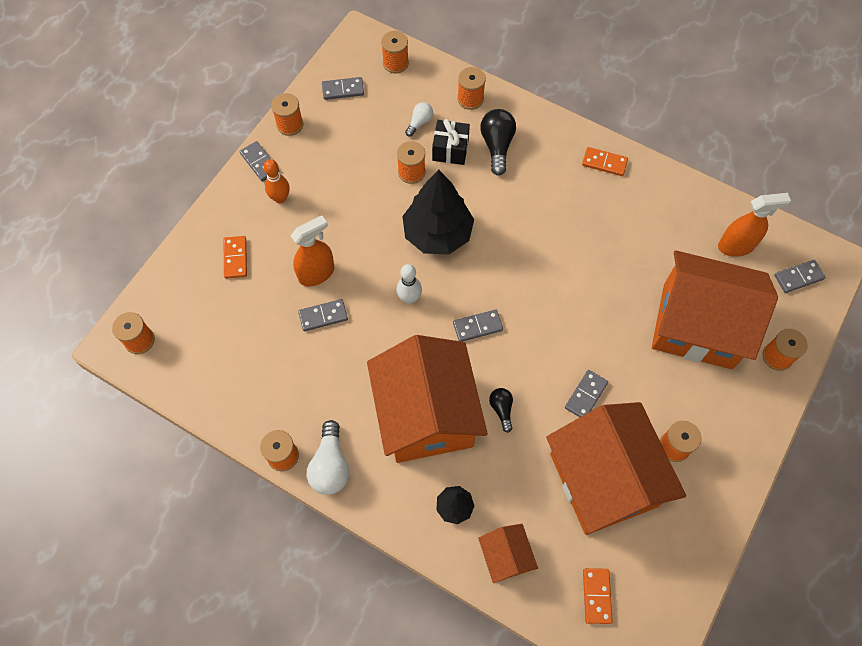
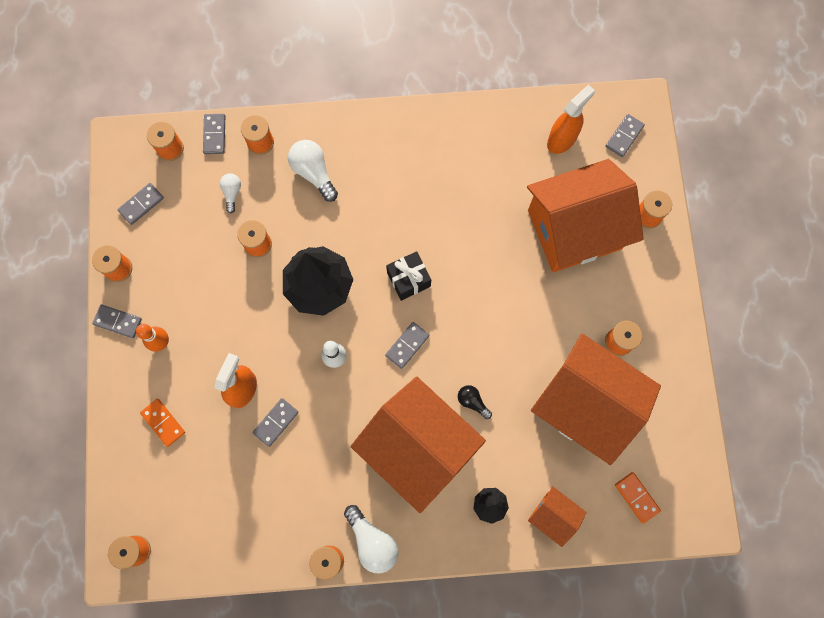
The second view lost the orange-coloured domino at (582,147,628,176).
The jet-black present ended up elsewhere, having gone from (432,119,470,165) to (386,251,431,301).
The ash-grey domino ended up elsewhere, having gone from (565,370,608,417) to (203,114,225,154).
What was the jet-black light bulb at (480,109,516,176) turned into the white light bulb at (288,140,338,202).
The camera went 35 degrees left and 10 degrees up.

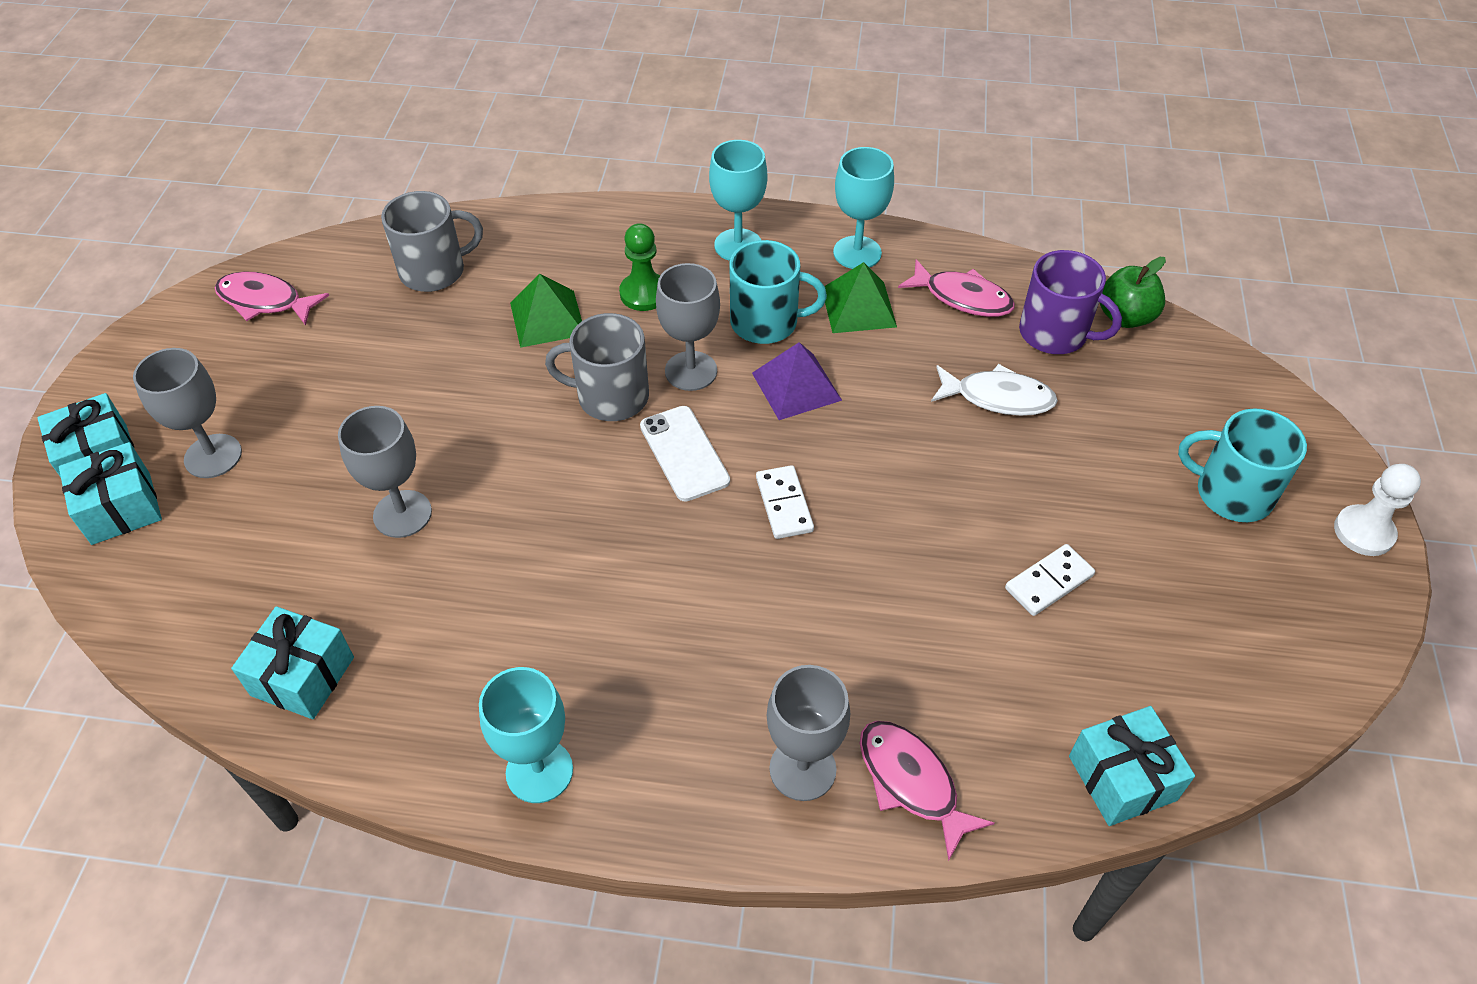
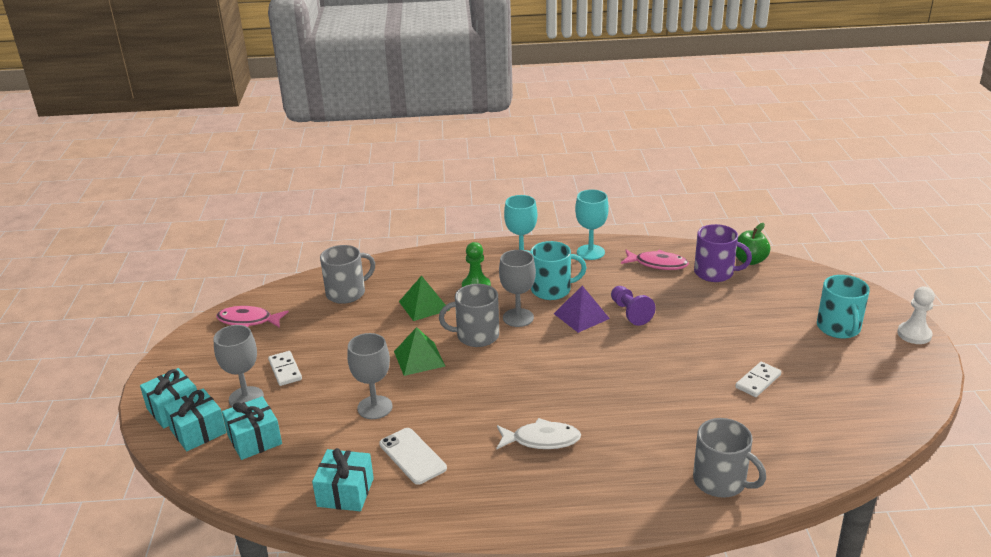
The second view lost the aqua wine glass at (479,667,573,803).
The second view lost the ash-grey wine glass at (767,665,850,801).
The second view gained the violet chess pawn at (611,286,655,326).
The white smartphone ended up elsewhere, having gone from (640,406,730,502) to (379,428,447,485).
The white domino ended up elsewhere, having gone from (756,465,814,539) to (268,351,302,386).
The leaf-green pyramid ended up elsewhere, having gone from (825,262,897,333) to (394,327,445,376).
The white fish ended up elsewhere, having gone from (931,364,1058,416) to (497,418,581,449).
The aqua present ended up elsewhere, having gone from (1069,706,1195,826) to (222,396,282,460).
Where the rose-pink fish stood at (860,721,994,861), the ash-grey coffee mug came to stand at (693,418,766,498).
The aqua coffee mug at (1178,408,1307,522) ended up facing another way, 105 degrees counterclockwise from before.
The camera went 10 degrees left and 20 degrees down.

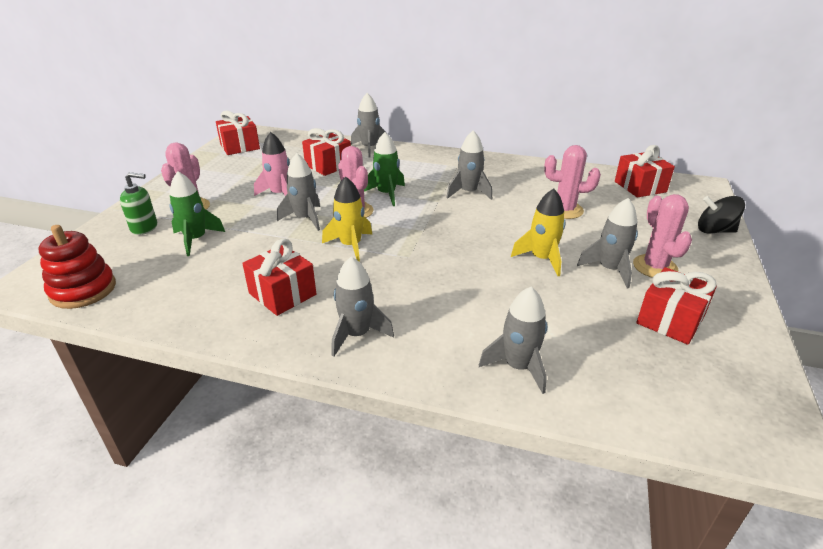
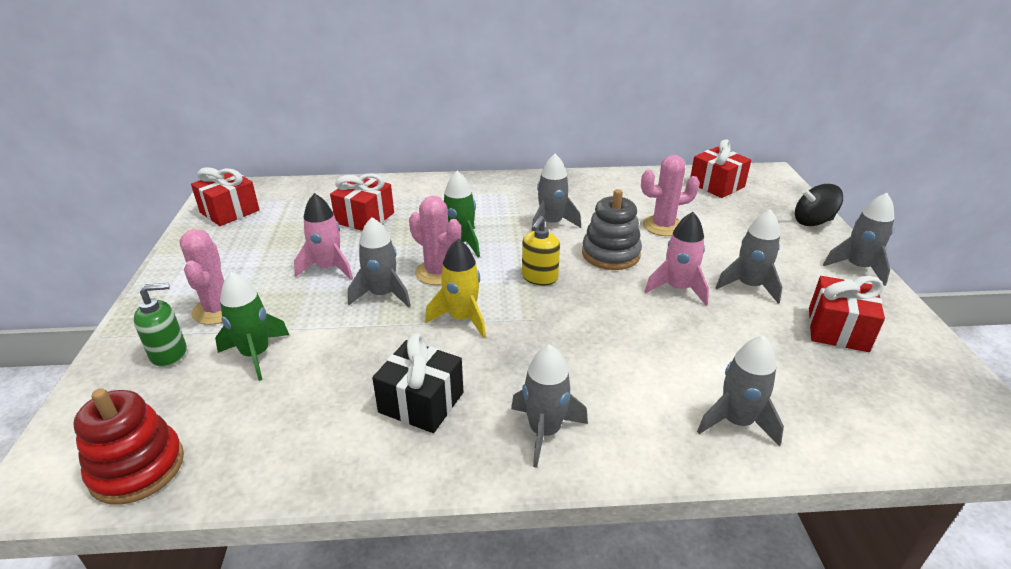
The second view lost the rose-pink saguaro cactus at (633,194,692,278).
The second view gained the bright yellow soap pump at (522,216,560,285).
The second view gained the ash-grey ring stacker at (582,189,642,270).
The ash-grey spaceship ended up elsewhere, having gone from (351,93,385,157) to (823,193,894,286).
What was the scarlet present at (242,238,316,316) turned into the jet-black present at (372,333,463,433).
What was the bright yellow spaceship at (511,188,566,276) turned into the rose-pink spaceship at (645,212,709,305).
The camera went 20 degrees left and 0 degrees up.

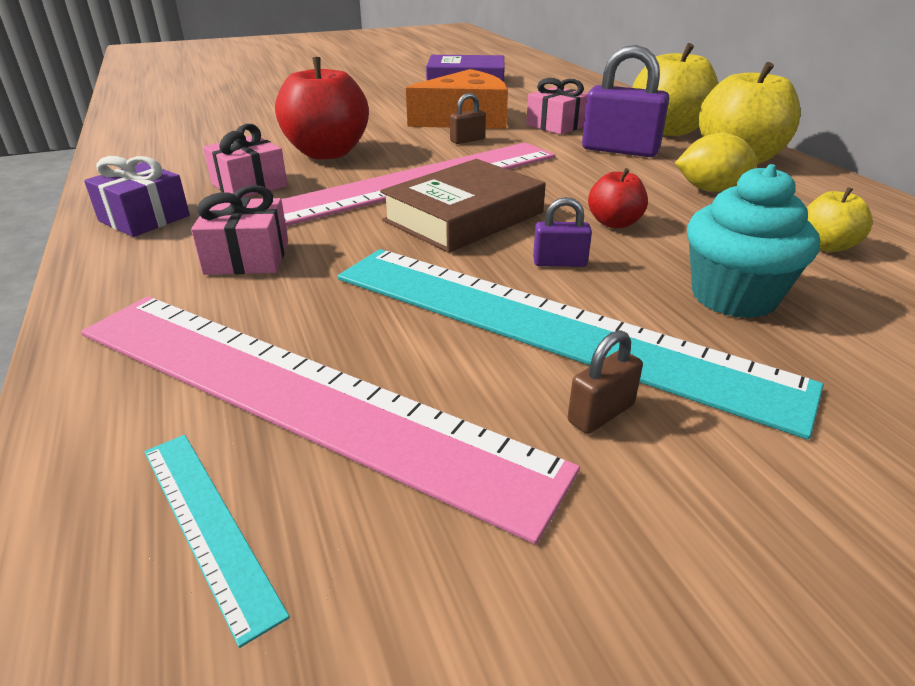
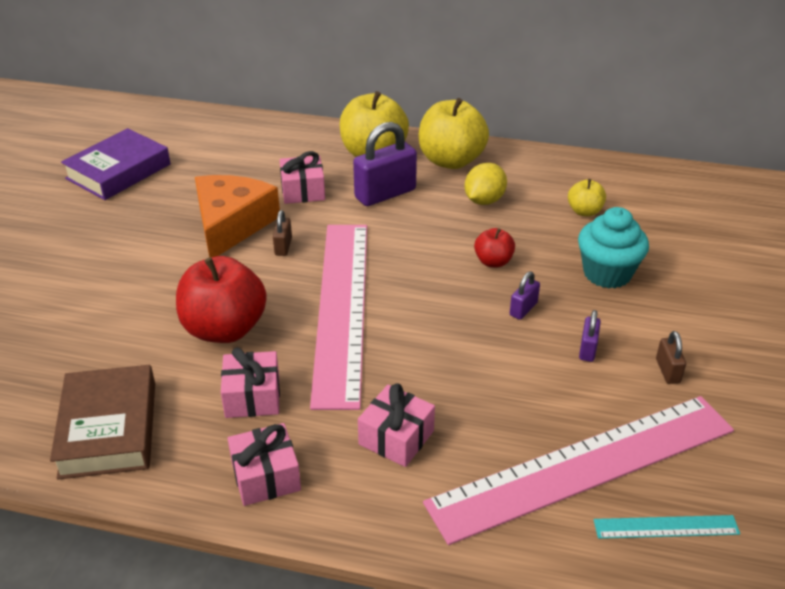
The russet book ended up elsewhere, having gone from (380,159,545,253) to (50,365,155,480).
Where the aqua ruler stood at (337,249,824,440), the violet small lock came to stand at (579,310,601,362).
What was the violet present at (84,156,190,237) turned into the rose-pink present at (228,423,301,506).
The camera went 55 degrees left and 5 degrees up.

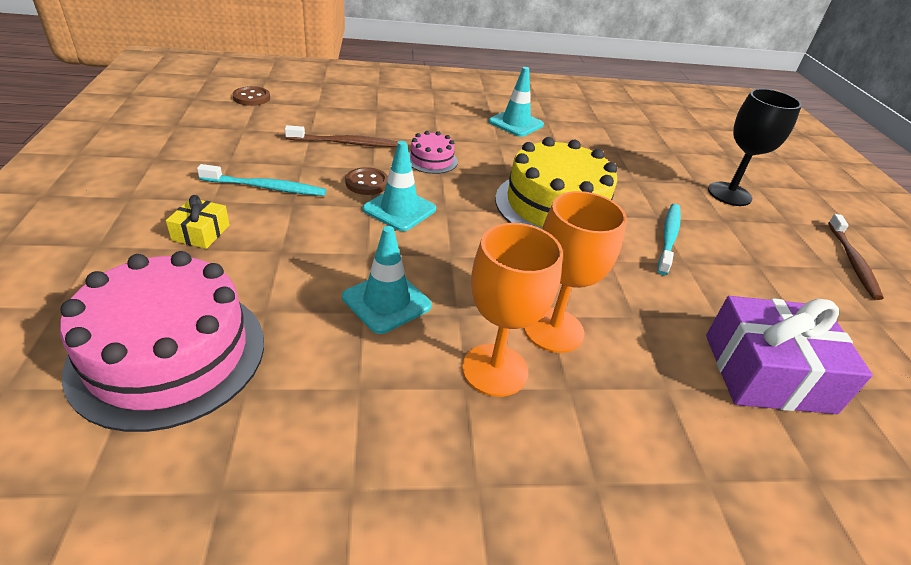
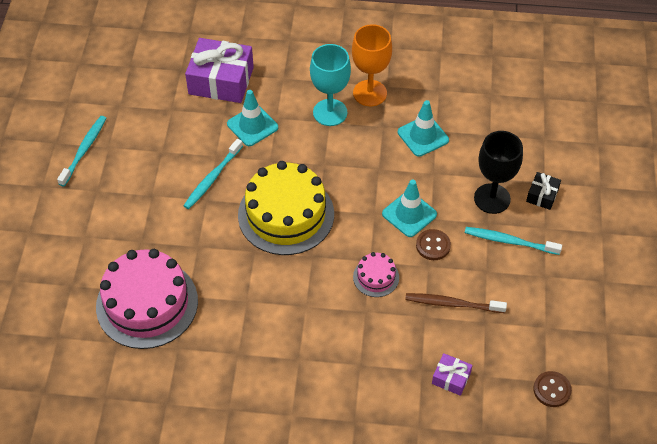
The second view gained the violet present at (432,353,472,396).
The rose-pink cake ended up elsewhere, having gone from (60,251,264,432) to (96,249,198,349).
The aqua traffic cone ended up elsewhere, having gone from (489,67,544,137) to (227,90,278,146).
The jet-black wine glass ended up elsewhere, having gone from (708,89,802,206) to (474,131,523,214).
What was the bright yellow present at (166,195,230,249) turned into the jet-black present at (526,172,561,210).
What was the orange-coloured wine glass at (524,191,627,353) turned into the aqua wine glass at (310,44,351,126).
What was the russet toothbrush at (828,214,884,300) turned into the aqua toothbrush at (57,116,106,186).
The camera went 165 degrees left and 15 degrees up.

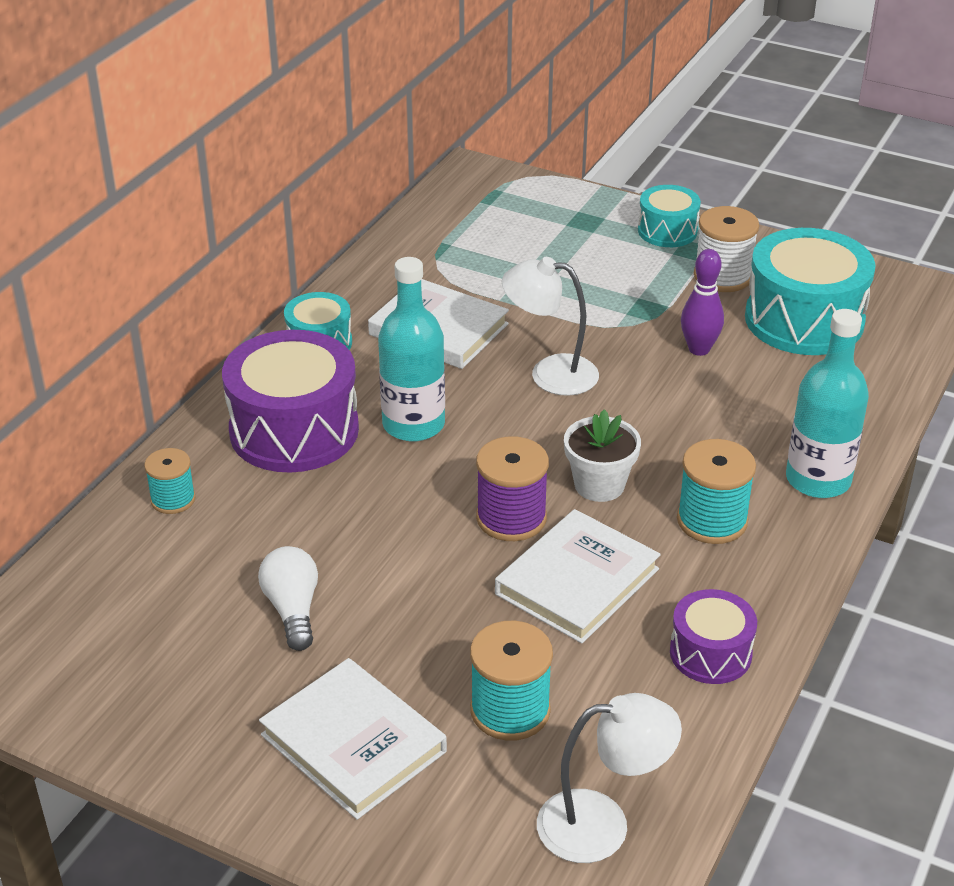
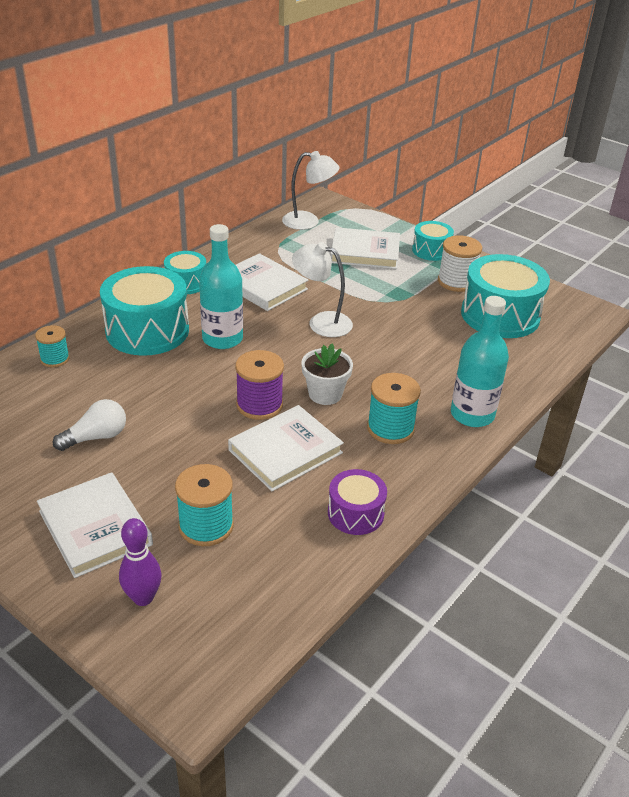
The second view gained the white book at (331,227,400,269).
The white desk lamp ended up elsewhere, having gone from (537,693,682,863) to (282,151,340,230).
The violet bowling pin ended up elsewhere, having gone from (681,249,724,356) to (119,518,161,606).
What was the violet drum at (222,330,359,472) turned into the aqua drum at (100,266,189,356).
The white light bulb at (258,546,318,651) ended up facing another way, 60 degrees clockwise from before.
The camera went 10 degrees right and 0 degrees up.

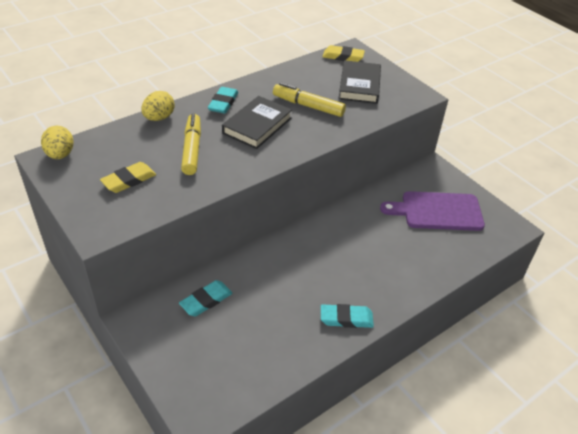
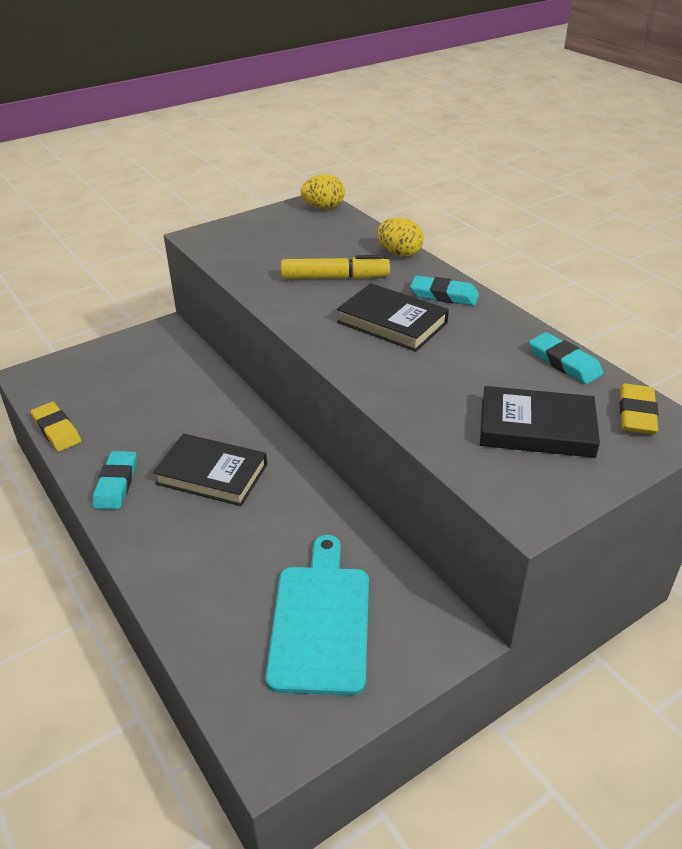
The second view lost the bright yellow felt pen at (273,83,346,117).
The second view gained the jet-black book at (153,434,267,506).
The bright yellow gum eraser ended up elsewhere, having gone from (100,162,156,193) to (31,402,81,452).
The aqua gum eraser ended up elsewhere, having gone from (179,280,233,316) to (529,332,603,384).
What was the violet cutting board at (380,191,485,231) turned into the aqua cutting board at (266,535,369,696).
The camera went 95 degrees right and 5 degrees down.

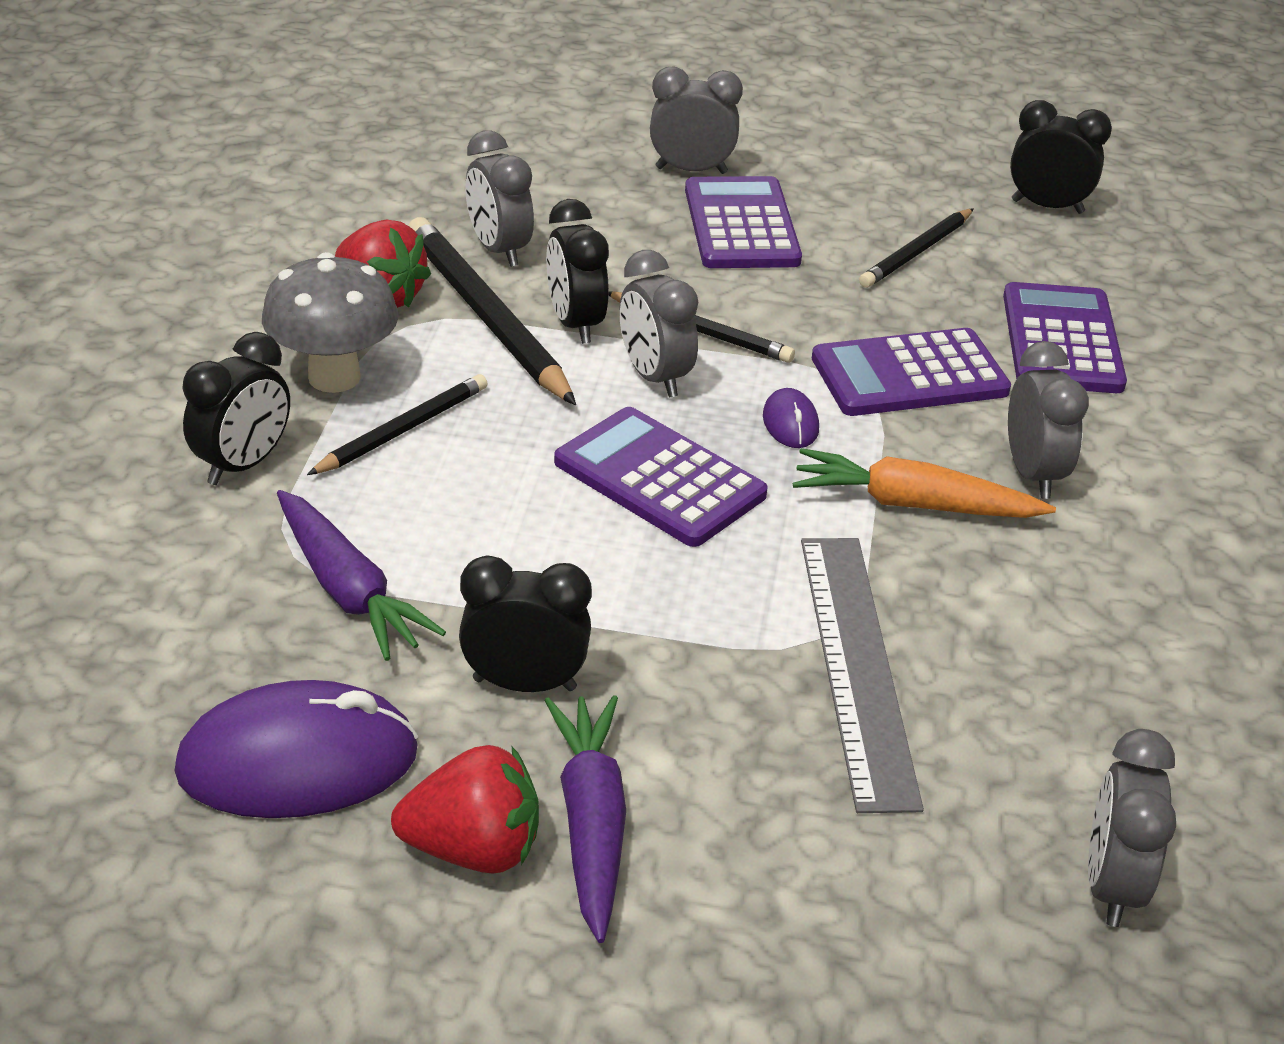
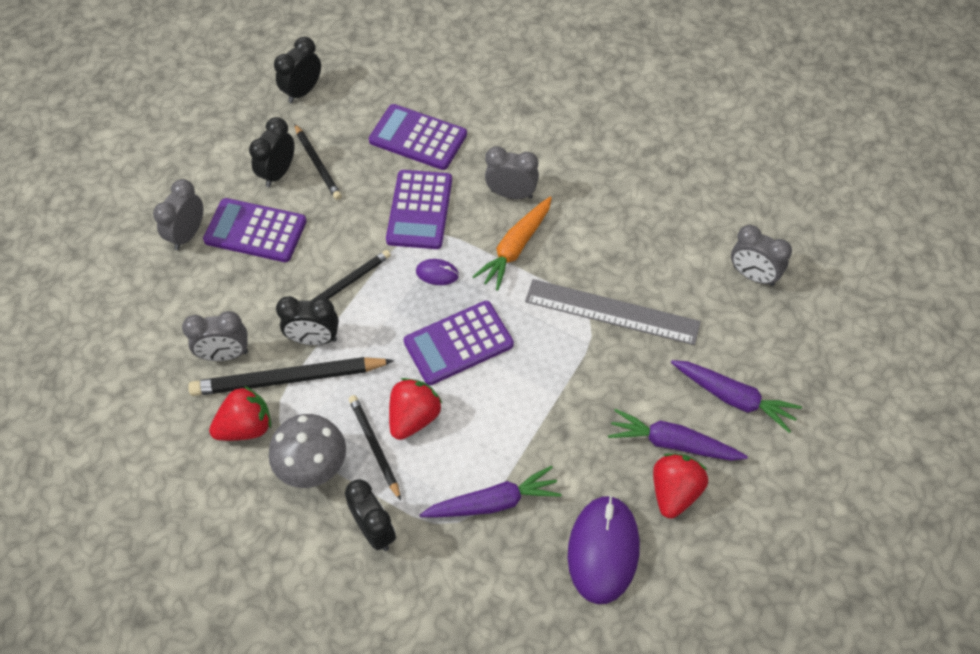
The second view lost the ash-grey bedside clock at (620,250,698,398).
The second view gained the scarlet toy strawberry at (389,378,443,440).
The second view gained the violet toy carrot at (671,360,802,433).
The jet-black bedside clock ended up elsewhere, having gone from (459,555,592,692) to (249,117,294,187).
The camera went 65 degrees left and 20 degrees up.

